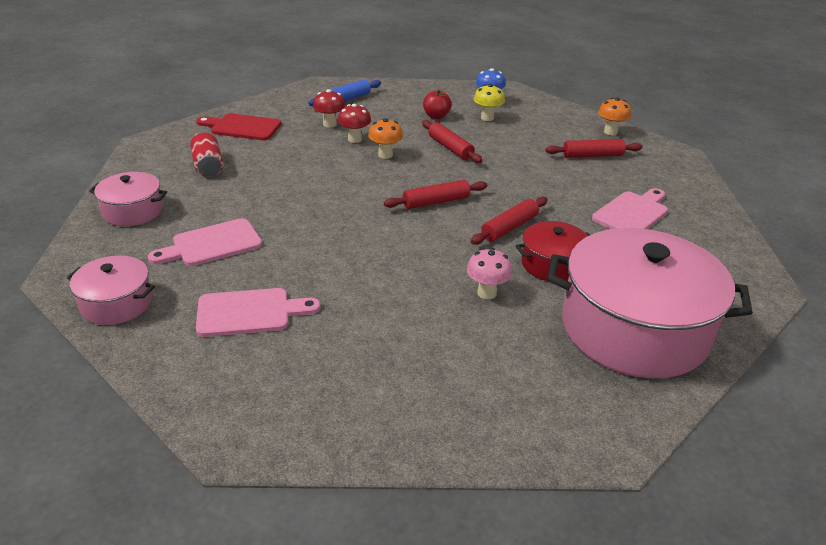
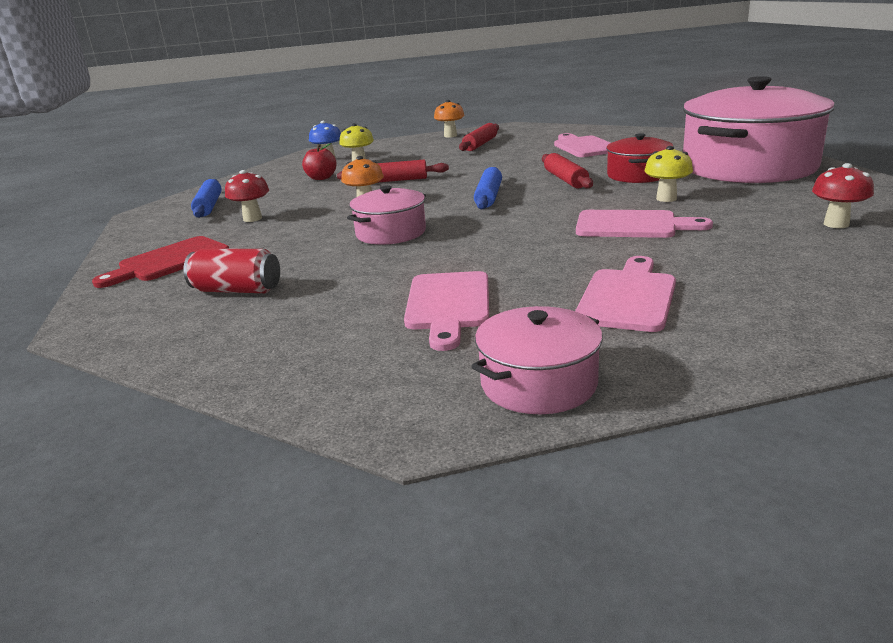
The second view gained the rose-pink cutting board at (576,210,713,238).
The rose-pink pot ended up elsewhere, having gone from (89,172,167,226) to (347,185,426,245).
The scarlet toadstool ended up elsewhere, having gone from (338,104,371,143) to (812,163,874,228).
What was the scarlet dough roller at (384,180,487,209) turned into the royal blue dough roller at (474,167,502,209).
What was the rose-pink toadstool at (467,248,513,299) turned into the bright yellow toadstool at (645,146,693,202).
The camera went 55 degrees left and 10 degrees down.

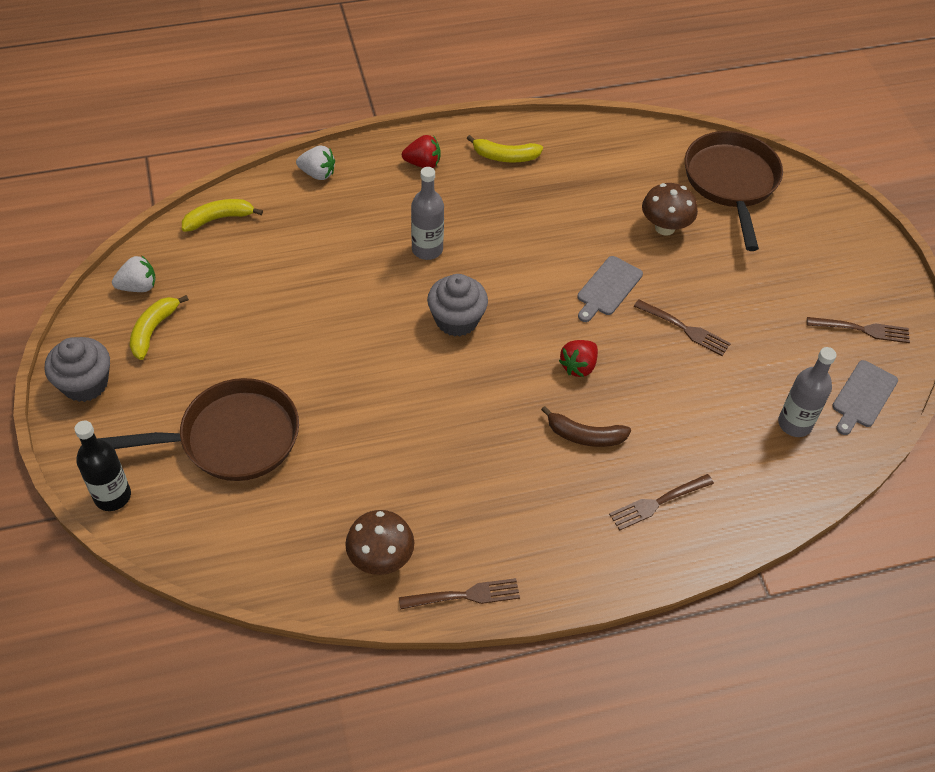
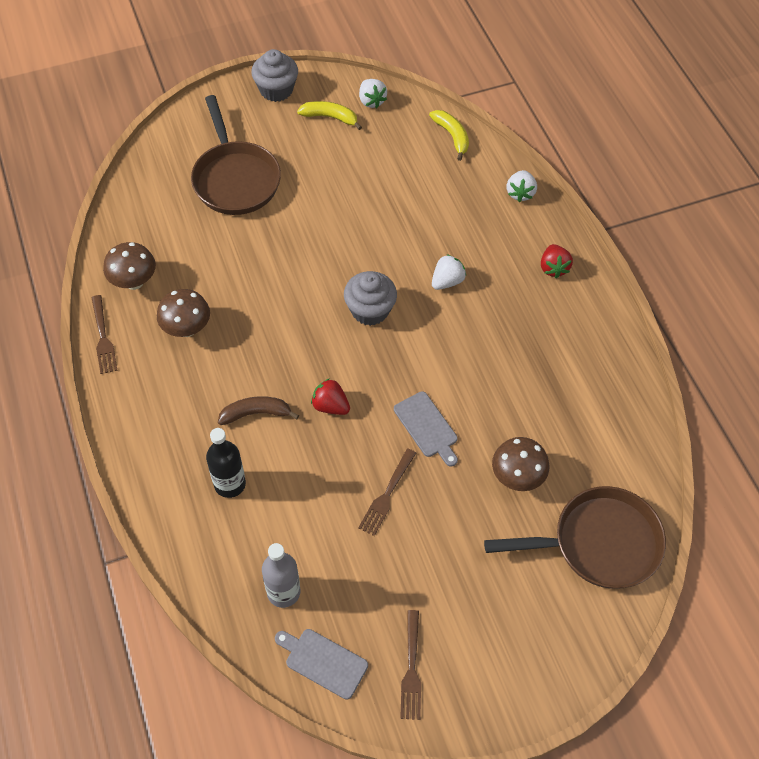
The second view lost the bright yellow banana at (467,135,543,163).
The second view lost the russet dinner fork at (609,474,714,531).
The second view gained the russet toadstool at (157,289,210,337).
The jet-black flask ended up elsewhere, having gone from (74,420,131,511) to (206,428,246,498).
Where the ash-grey flask stood at (411,167,444,260), the white toy strawberry came to stand at (432,254,466,290).
The russet banana at (541,406,631,447) ended up facing another way, 75 degrees clockwise from before.
The ash-grey cutting board at (577,256,643,322) ended up facing another way, 150 degrees counterclockwise from before.
The camera went 85 degrees right and 5 degrees up.

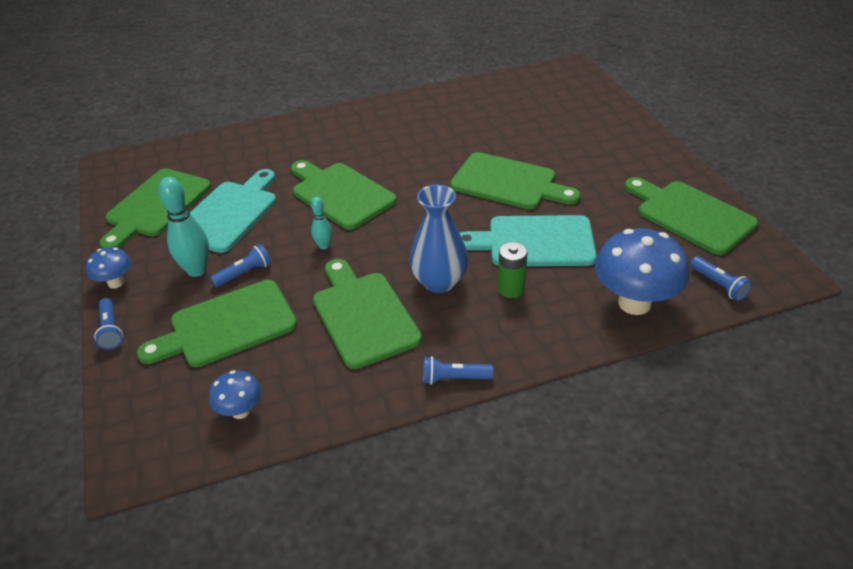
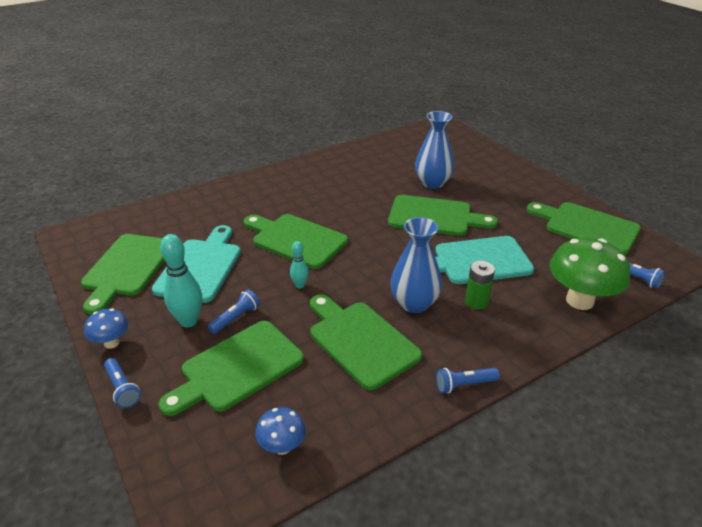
The second view gained the royal blue tall vase at (415,111,454,189).
What was the royal blue toadstool at (595,229,689,315) turned into the leaf-green toadstool at (550,238,630,310).
The camera went 15 degrees left and 5 degrees down.

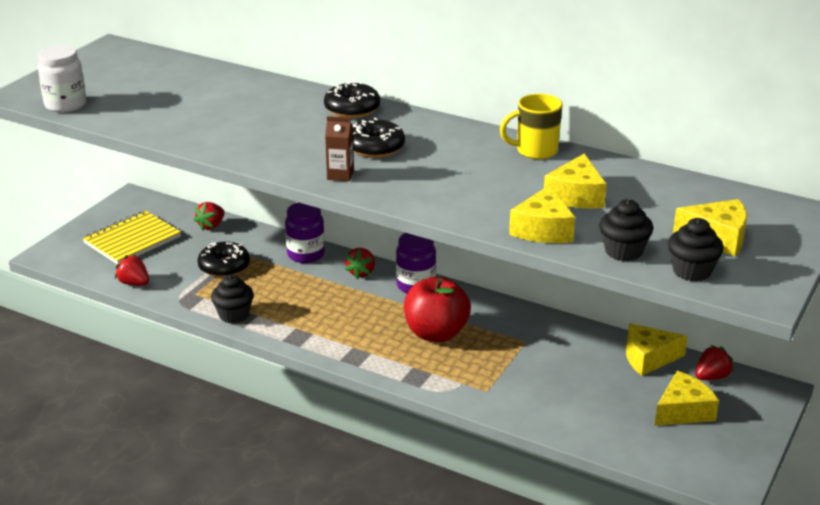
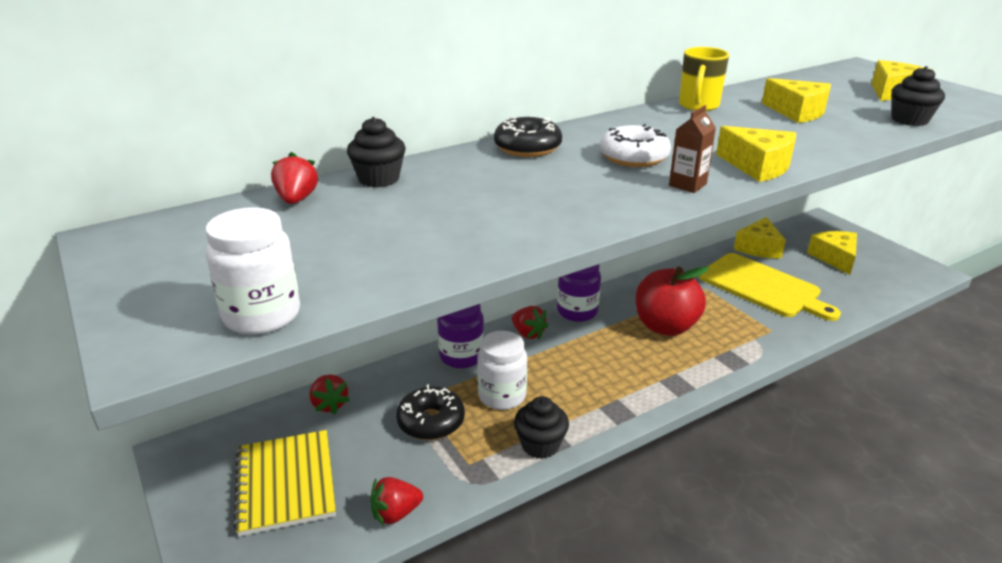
The second view gained the white jar at (477,331,527,410).
The second view gained the bright yellow cutting board at (699,253,841,321).
The bright yellow cheese ended up elsewhere, having gone from (509,185,575,243) to (716,126,796,182).
The jet-black muffin ended up elsewhere, having gone from (668,218,724,282) to (347,117,405,188).
The scarlet toy strawberry ended up elsewhere, having gone from (695,345,734,380) to (271,152,318,204).
What was the jet-black donut at (353,118,405,158) turned into the white donut at (600,124,671,167).
The camera went 60 degrees left and 0 degrees up.

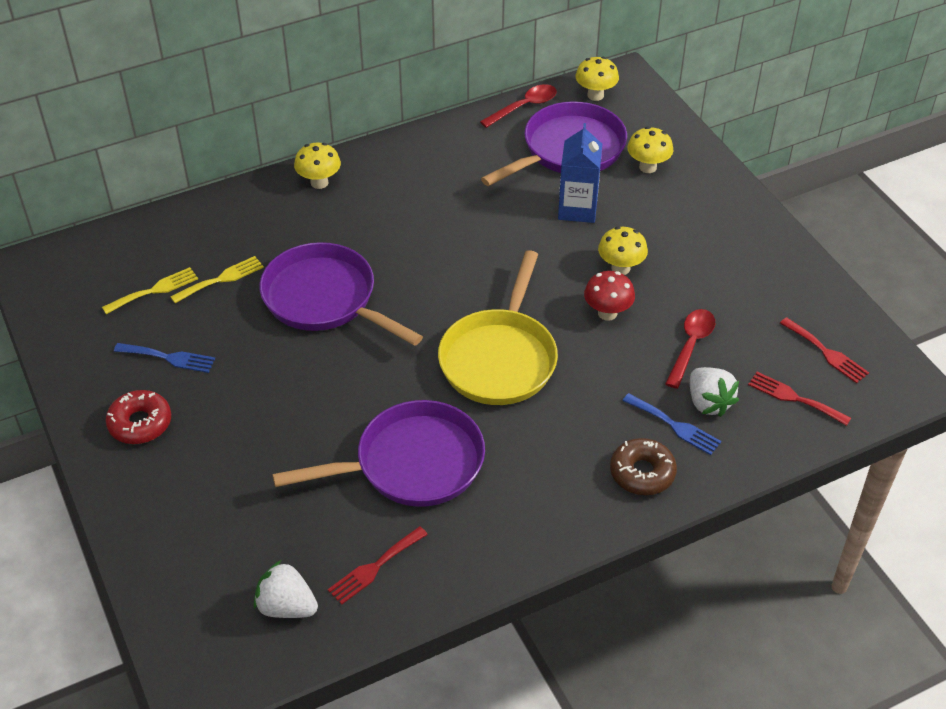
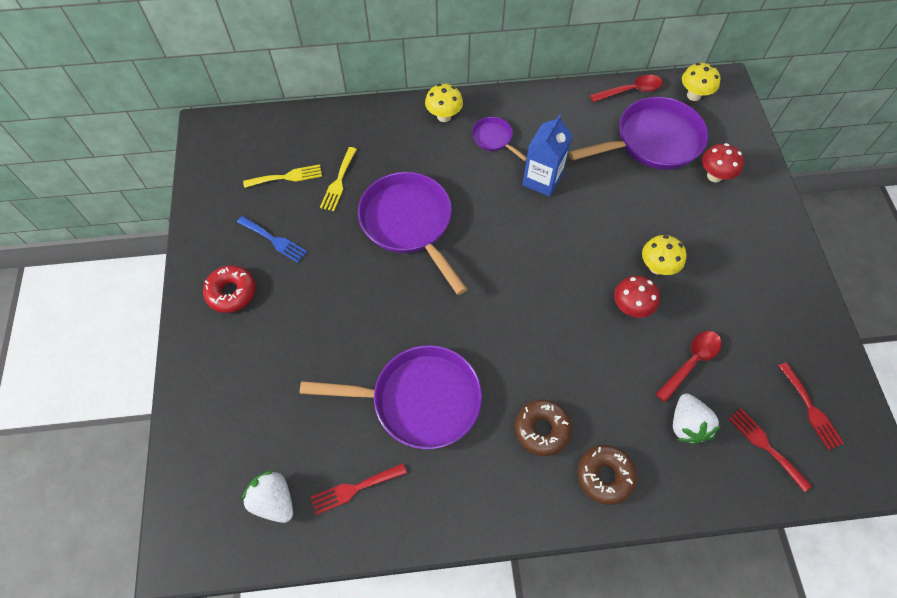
The second view lost the bright yellow skillet at (438,250,558,405).
The second view lost the royal blue dinner fork at (623,393,721,455).
The second view gained the violet skillet at (472,117,527,161).
The second view gained the russet donut at (515,399,572,456).
The royal blue milk carton ended up elsewhere, having gone from (558,123,602,223) to (522,114,573,197).
What was the bright yellow toadstool at (627,127,673,173) turned into the scarlet toadstool at (702,143,744,182).
The bright yellow dinner fork at (170,256,264,303) ended up facing another way, 120 degrees clockwise from before.
The camera went 20 degrees right and 15 degrees up.

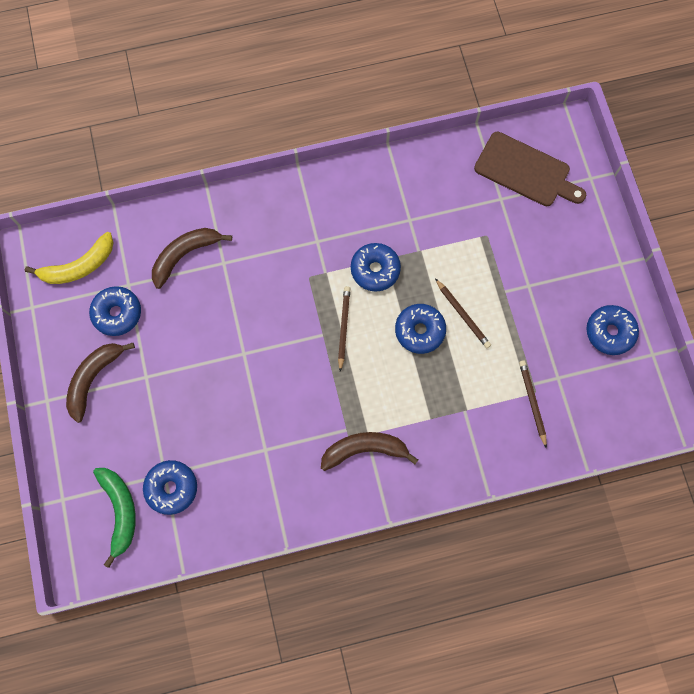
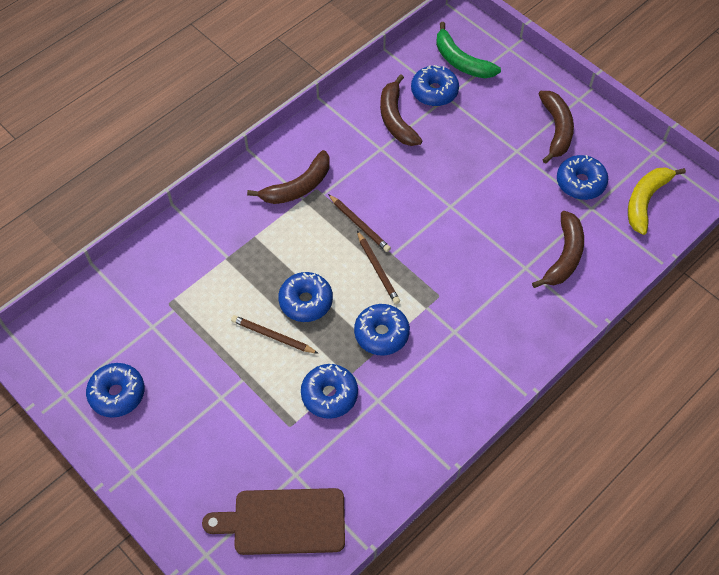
The second view gained the royal blue donut at (301,364,358,419).
The second view gained the russet banana at (380,74,422,146).
The russet wooden pencil ended up elsewhere, having gone from (519,360,547,448) to (328,194,391,252).
The camera went 150 degrees right and 15 degrees down.

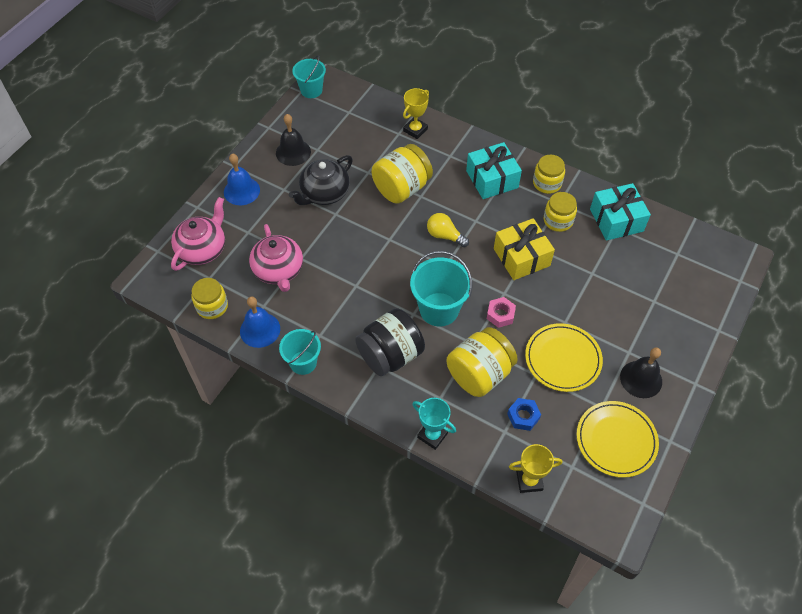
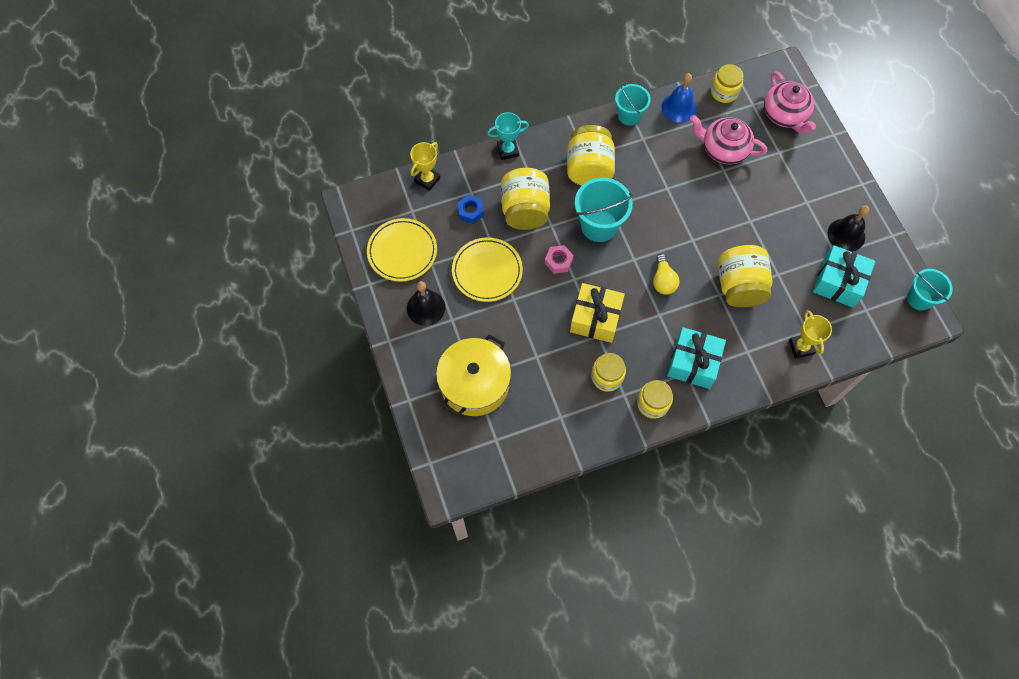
The second view lost the royal blue hand bell at (224,153,260,205).
The second view lost the jet-black teapot at (289,155,353,205).
The second view gained the bright yellow pot at (436,334,511,416).
The aqua present ended up elsewhere, having gone from (590,183,651,241) to (813,245,875,308).
What was the jet-black jar at (355,308,425,376) turned into the bright yellow jar at (567,125,615,186).
The bright yellow light bulb at (427,213,469,247) ended up facing another way, 105 degrees clockwise from before.
The camera went 130 degrees right and 10 degrees up.

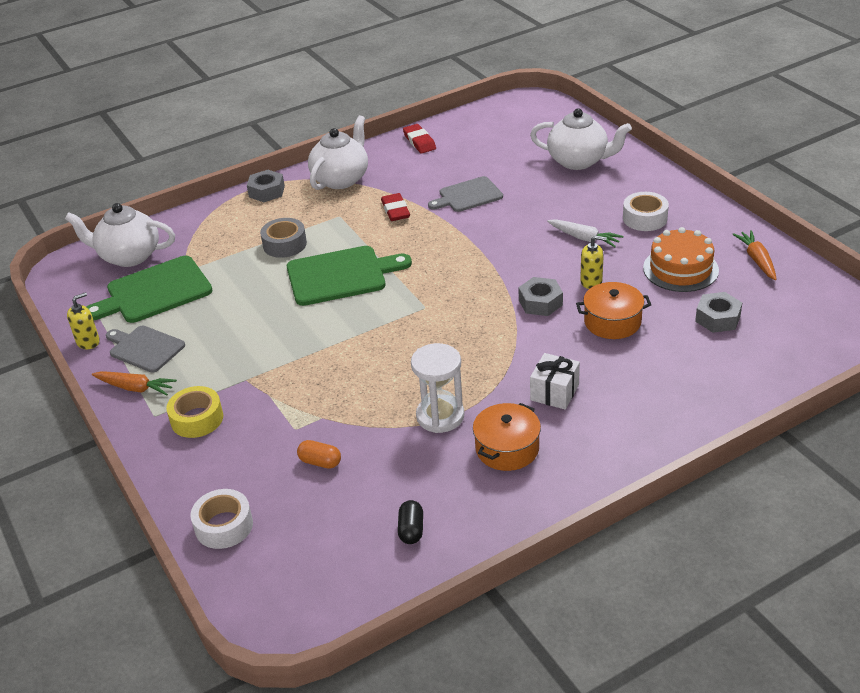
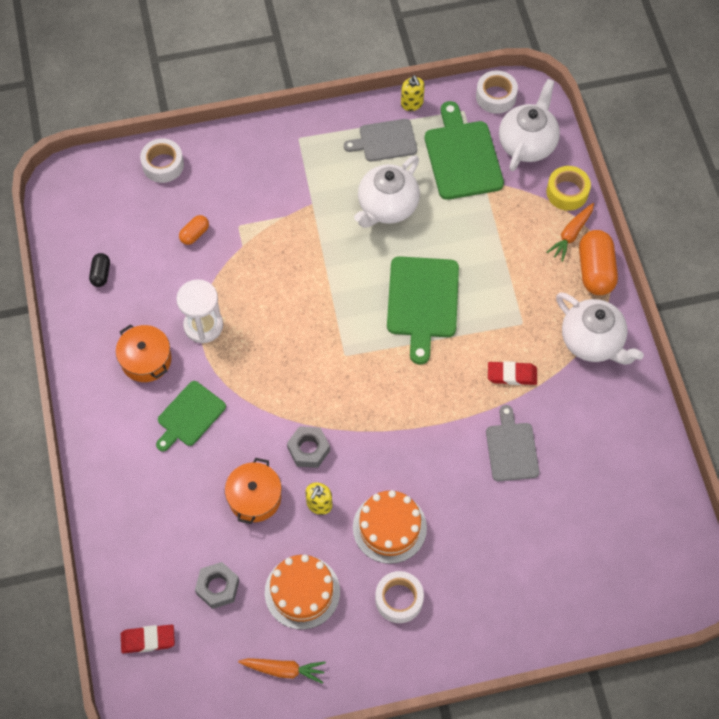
The second view lost the ash-grey roll of tape at (260,218,307,258).
The second view gained the white roll of tape at (476,70,518,114).
The orange-coloured toy carrot ended up elsewhere, having gone from (92,371,177,395) to (546,203,594,262).
The bright yellow roll of tape ended up elsewhere, having gone from (166,386,223,438) to (547,166,591,211).
The scarlet gum eraser ended up elsewhere, having gone from (403,124,436,153) to (121,625,175,653).
The white teapot ended up elsewhere, having gone from (530,108,632,170) to (354,155,420,228).
Where the ash-grey nut stood at (247,170,285,202), the orange-coloured capsule came to stand at (579,230,618,295).
Where the white present stood at (530,353,580,410), the leaf-green cutting board came to stand at (156,381,226,452).
Where the white toy carrot stood at (547,219,623,247), the orange-coloured cake came to stand at (353,490,427,564).
The ash-grey cutting board at (106,326,185,373) ended up facing another way, 150 degrees counterclockwise from before.
The jet-black capsule at (398,500,423,544) ended up facing another way, 75 degrees clockwise from before.
The camera went 105 degrees right and 25 degrees up.

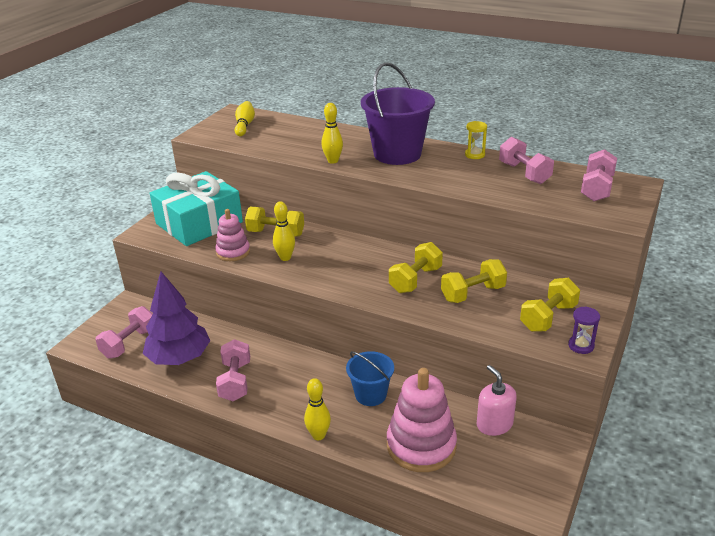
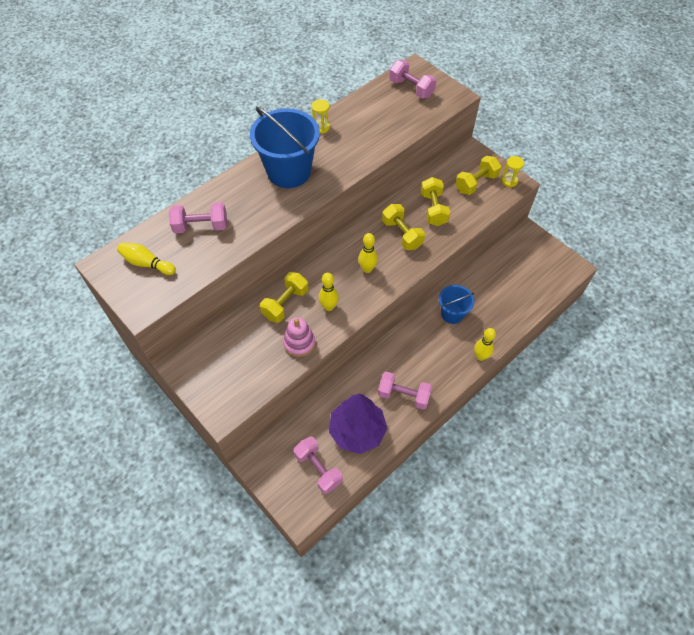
The second view lost the aqua present at (150,171,243,246).
The second view lost the rose-pink ring stacker at (387,368,457,472).
The second view lost the rose-pink soap pump at (477,365,517,436).
The bright yellow bowling pin ended up elsewhere, having gone from (322,103,343,164) to (358,233,378,273).
The rose-pink dumbbell ended up elsewhere, having gone from (499,137,554,184) to (169,202,227,233).
What was the violet sand bucket at (361,62,435,165) turned into the royal blue sand bucket at (250,107,320,188).
What was the violet hourglass at (568,306,600,354) turned into the bright yellow hourglass at (502,156,524,187).
The bright yellow dumbbell at (520,278,580,332) ended up facing another way, 75 degrees clockwise from before.
The camera went 70 degrees left and 25 degrees up.

